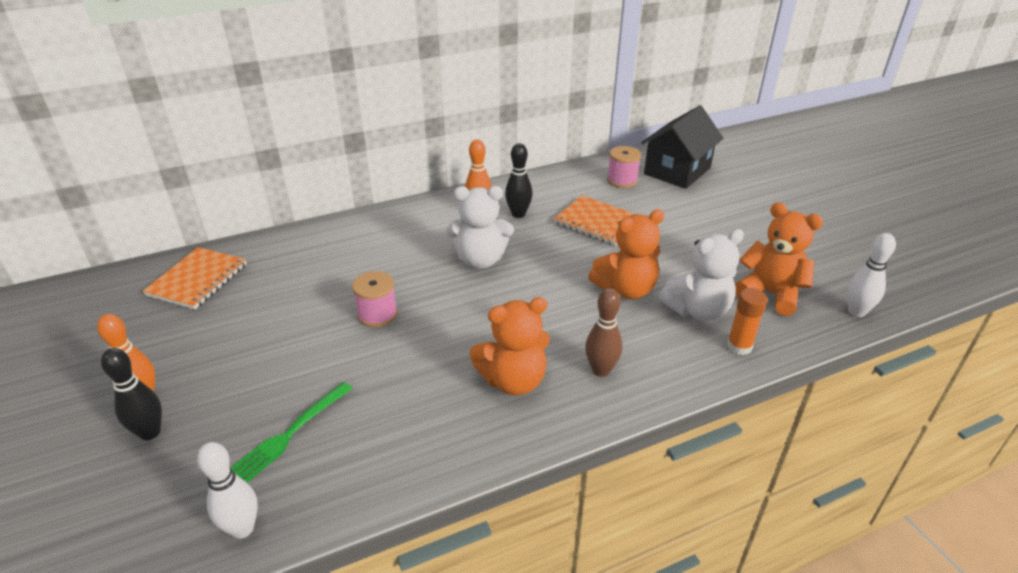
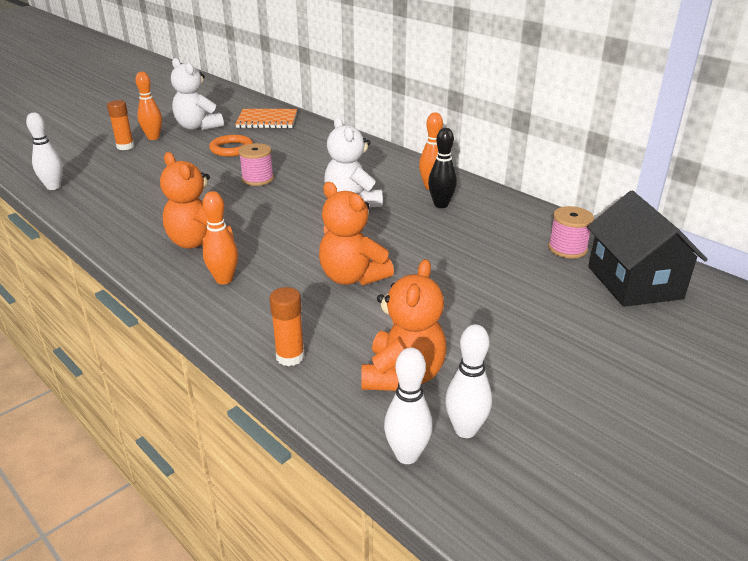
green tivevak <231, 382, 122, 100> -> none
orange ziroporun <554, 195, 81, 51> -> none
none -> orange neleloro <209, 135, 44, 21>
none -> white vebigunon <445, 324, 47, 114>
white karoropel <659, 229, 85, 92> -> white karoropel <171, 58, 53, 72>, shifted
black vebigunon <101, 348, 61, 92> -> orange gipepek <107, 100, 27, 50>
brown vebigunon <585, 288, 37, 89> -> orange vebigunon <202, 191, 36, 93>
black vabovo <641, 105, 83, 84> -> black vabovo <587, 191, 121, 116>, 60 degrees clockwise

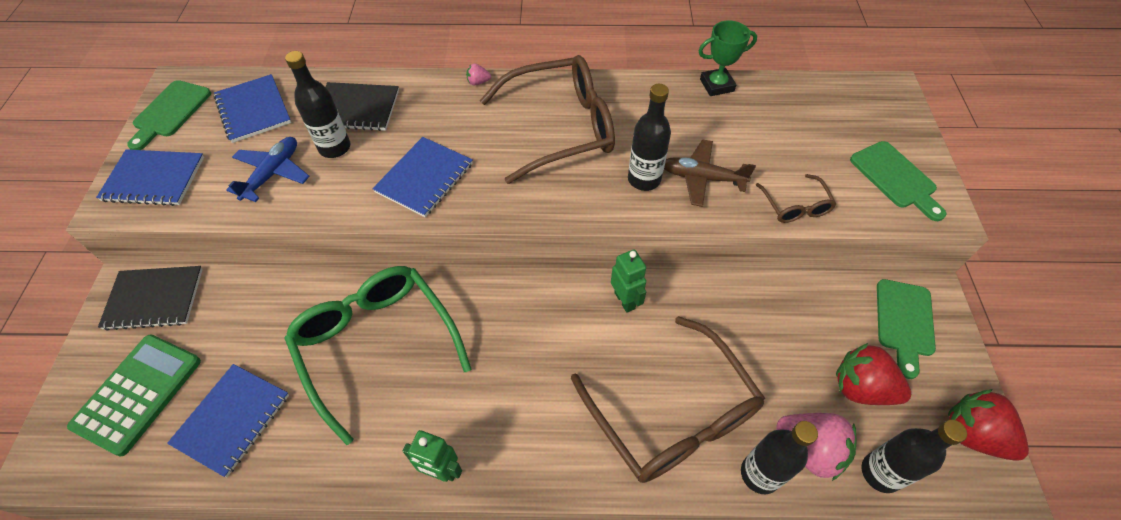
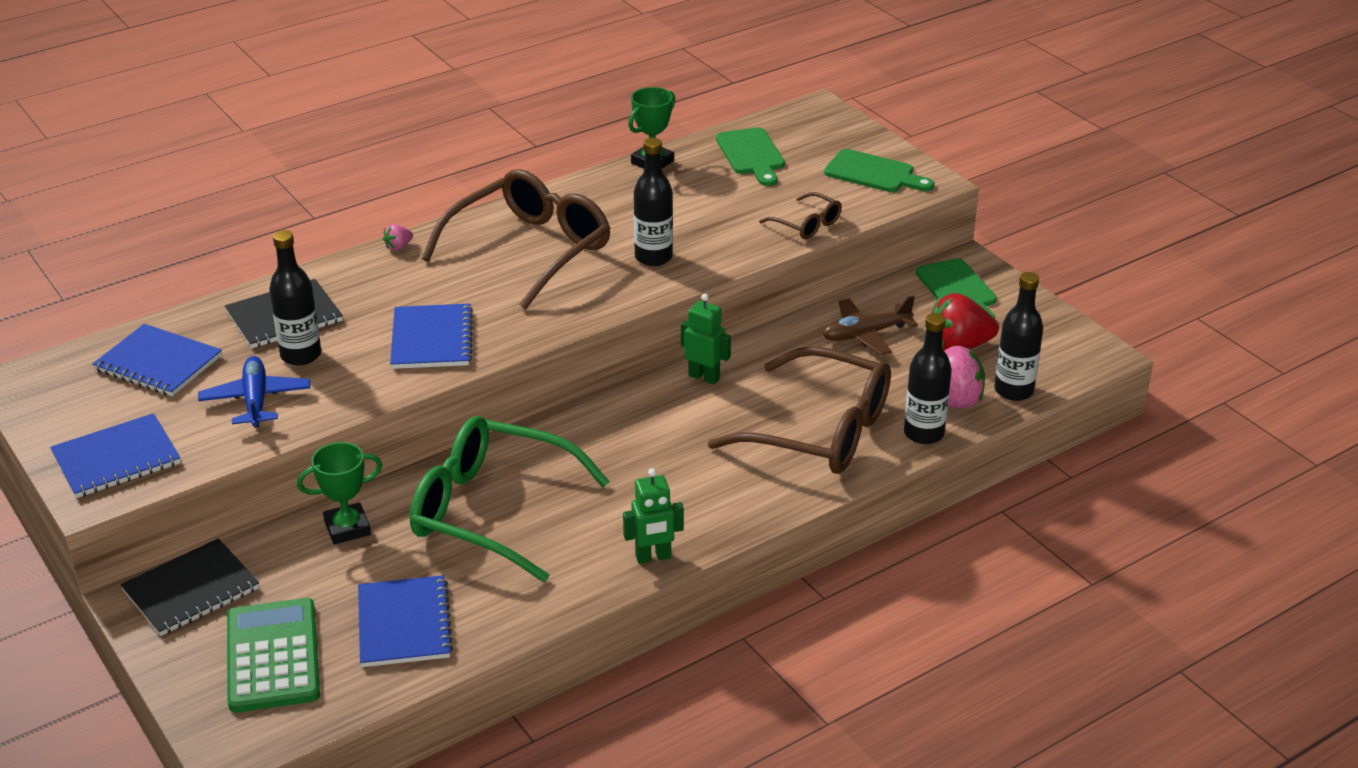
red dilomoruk <948, 389, 81, 72> -> none
none -> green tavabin <297, 442, 85, 102>
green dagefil <127, 80, 84, 70> -> green dagefil <716, 127, 69, 59>, shifted
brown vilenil <664, 139, 92, 68> -> brown vilenil <822, 295, 96, 60>, shifted

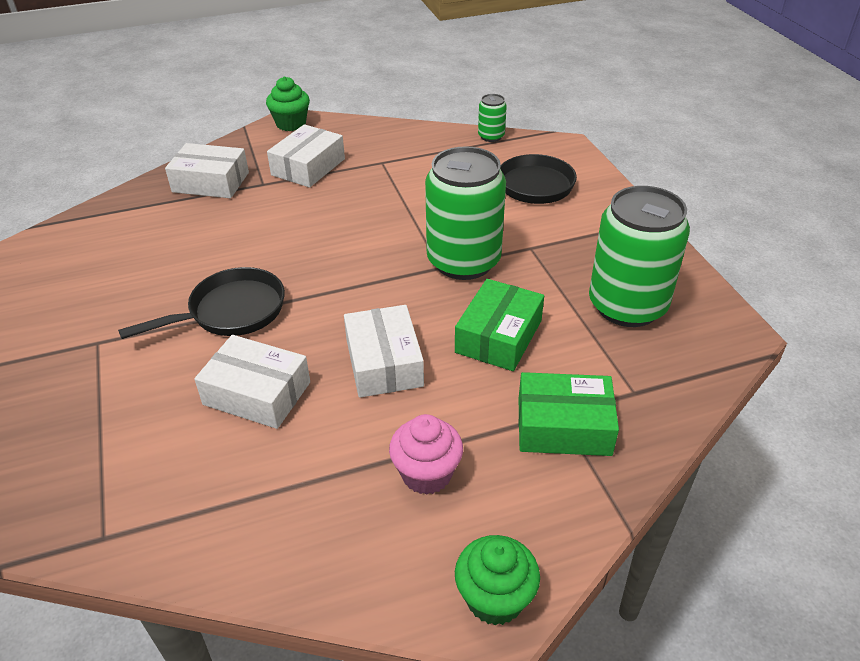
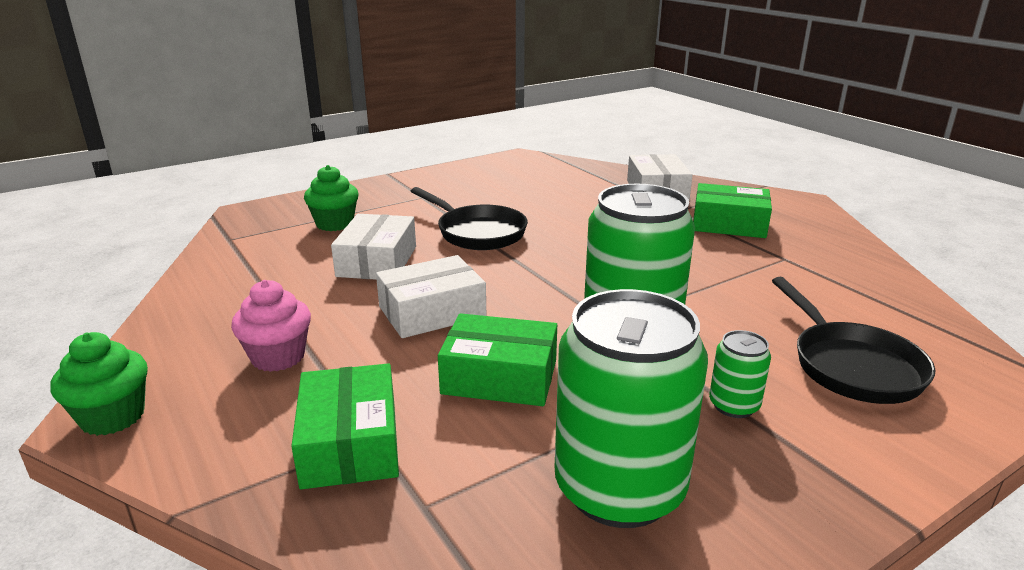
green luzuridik <266, 76, 44, 55> -> green luzuridik <304, 165, 55, 66>, shifted
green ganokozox <478, 94, 29, 48> -> green ganokozox <709, 330, 62, 88>, shifted
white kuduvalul <267, 124, 78, 64> -> green kuduvalul <693, 183, 79, 55>

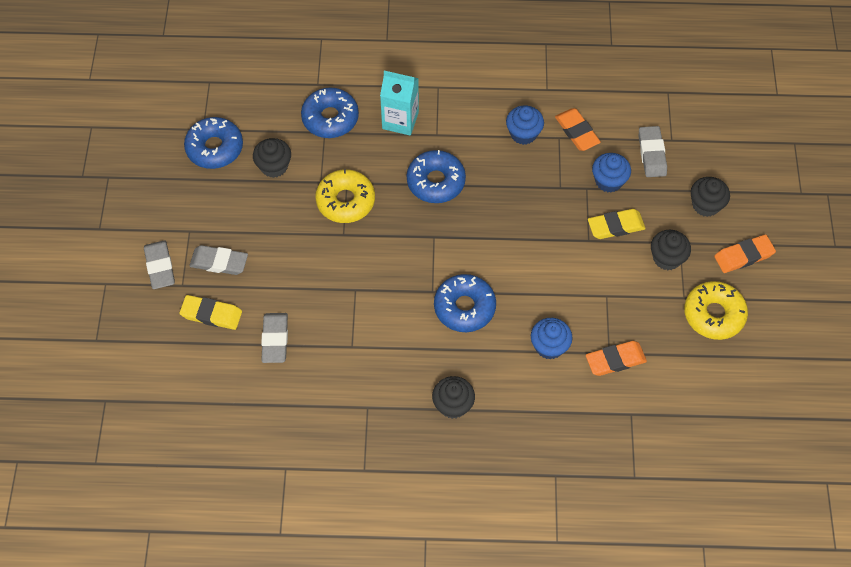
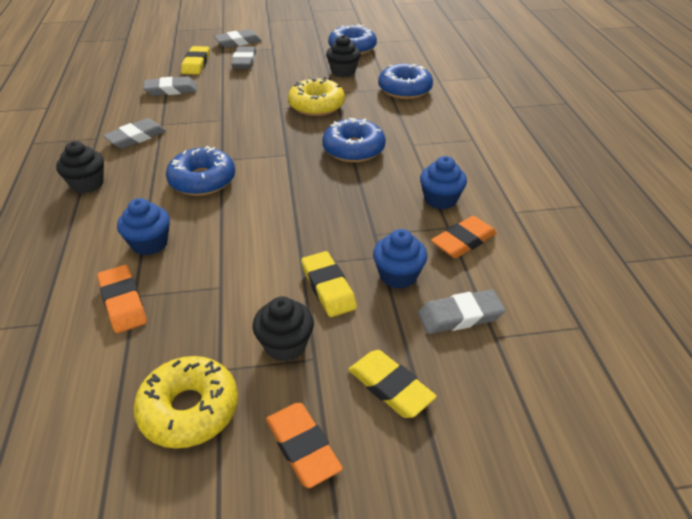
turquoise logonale <380, 71, 39, 65> -> none
none -> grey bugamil <103, 118, 63, 31>
black luzuridik <691, 177, 39, 40> -> yellow bugamil <348, 350, 89, 68>

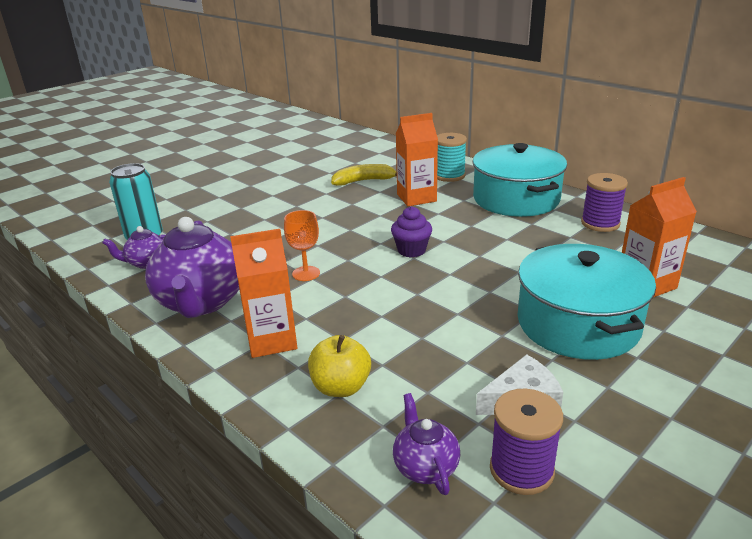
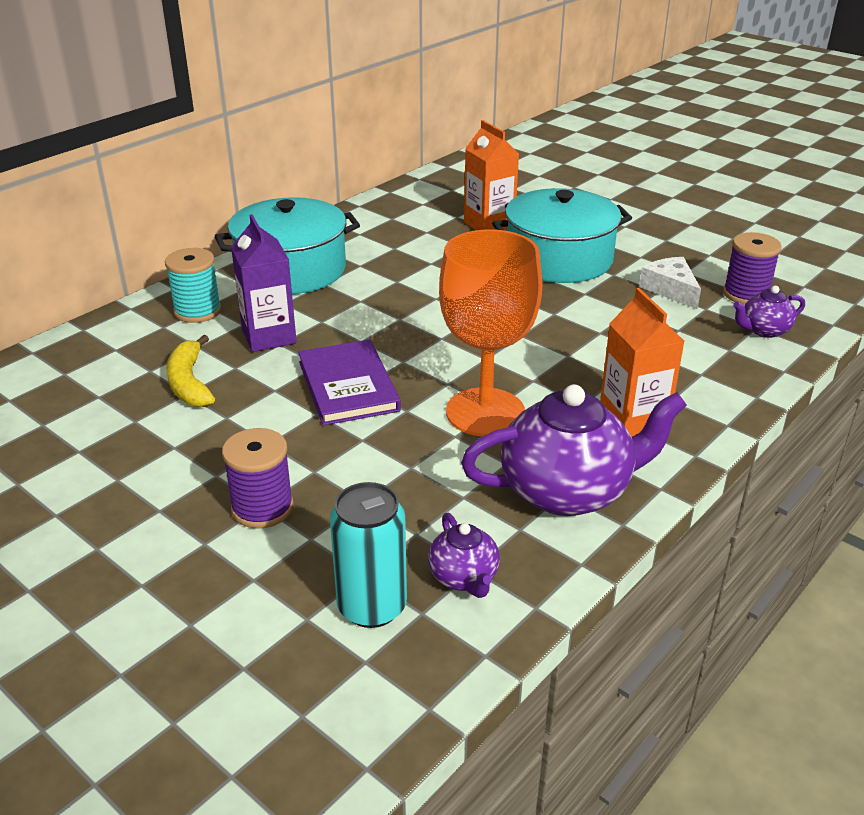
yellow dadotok <308, 335, 63, 62> -> none
purple luzuridik <391, 206, 41, 51> -> none
none -> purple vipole <298, 340, 103, 86>
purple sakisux <581, 173, 47, 59> -> purple sakisux <222, 428, 72, 101>, shifted
orange logonale <396, 113, 42, 93> -> purple logonale <231, 214, 66, 138>
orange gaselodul <284, 210, 36, 71> -> orange gaselodul <439, 229, 103, 208>, x2.15

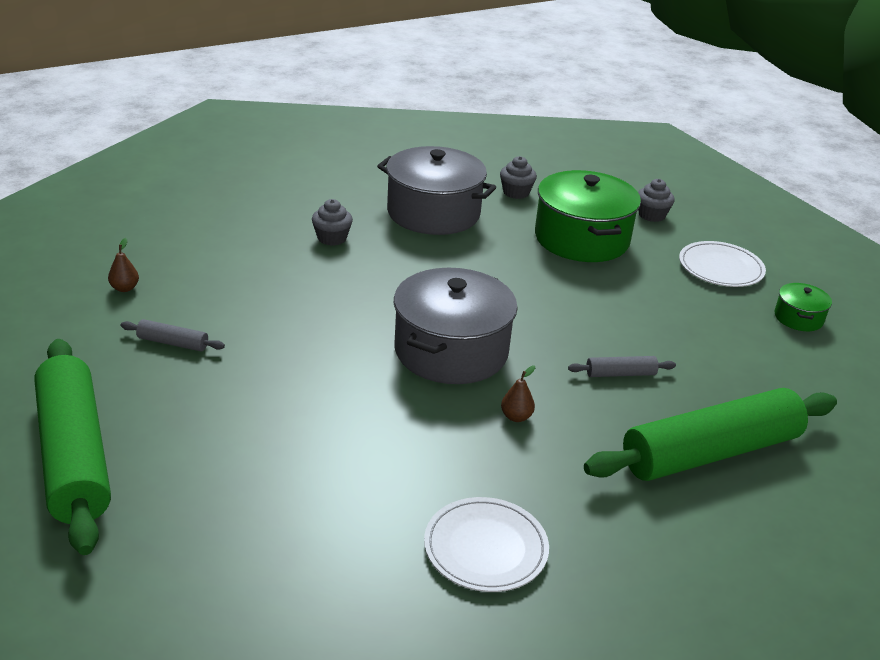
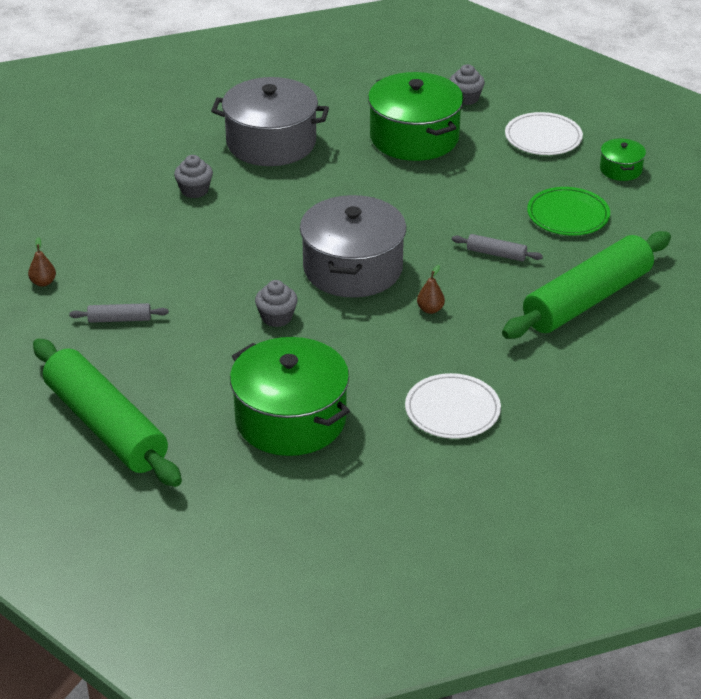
none -> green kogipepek <230, 337, 120, 119>
none -> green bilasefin <527, 187, 83, 49>
grey luzuridik <500, 156, 37, 43> -> grey luzuridik <255, 280, 43, 47>, shifted
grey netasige <568, 356, 108, 21> -> grey netasige <452, 234, 91, 28>, 45 degrees clockwise

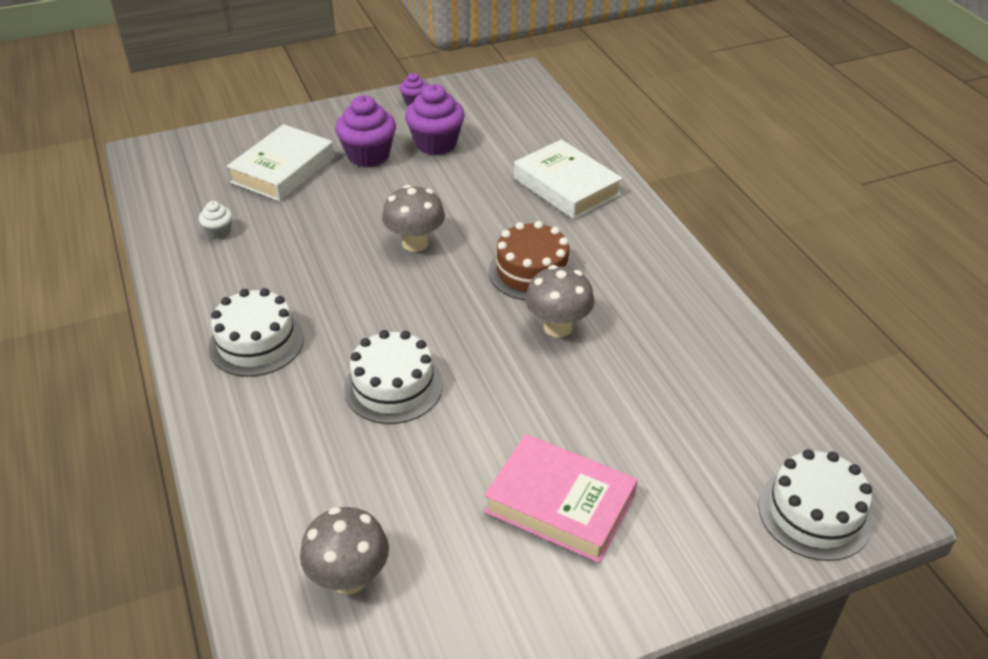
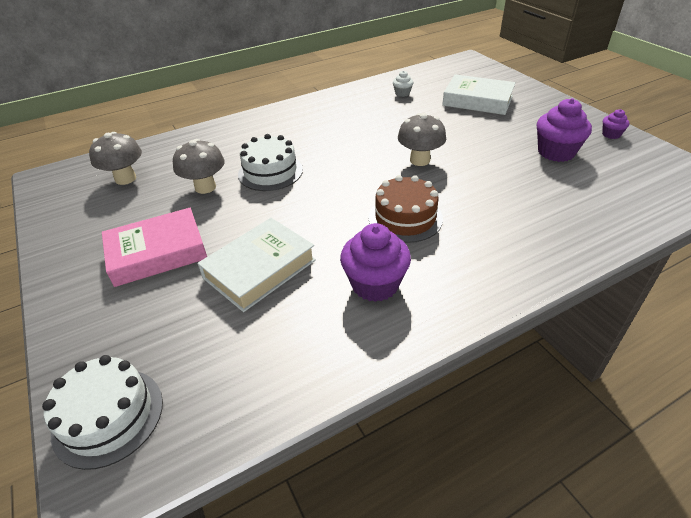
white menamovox <208, 288, 96, 89> -> none
purple luzuridik <335, 95, 61, 72> -> purple luzuridik <340, 223, 71, 79>, shifted
white vipole <514, 139, 109, 80> -> white vipole <197, 218, 119, 94>, shifted
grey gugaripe <525, 265, 70, 73> -> grey gugaripe <173, 139, 52, 55>, shifted
pink vipole <484, 434, 154, 129> -> pink vipole <102, 208, 105, 79>, 45 degrees clockwise

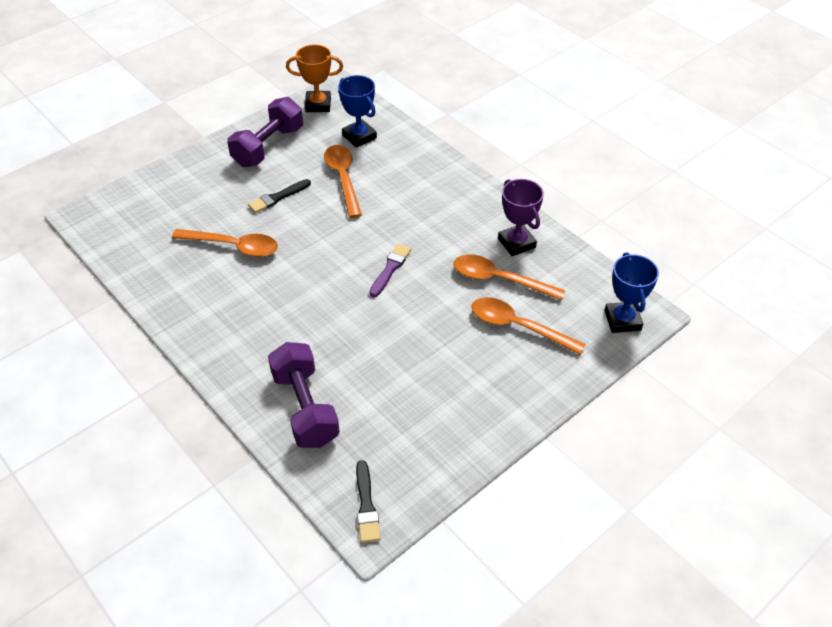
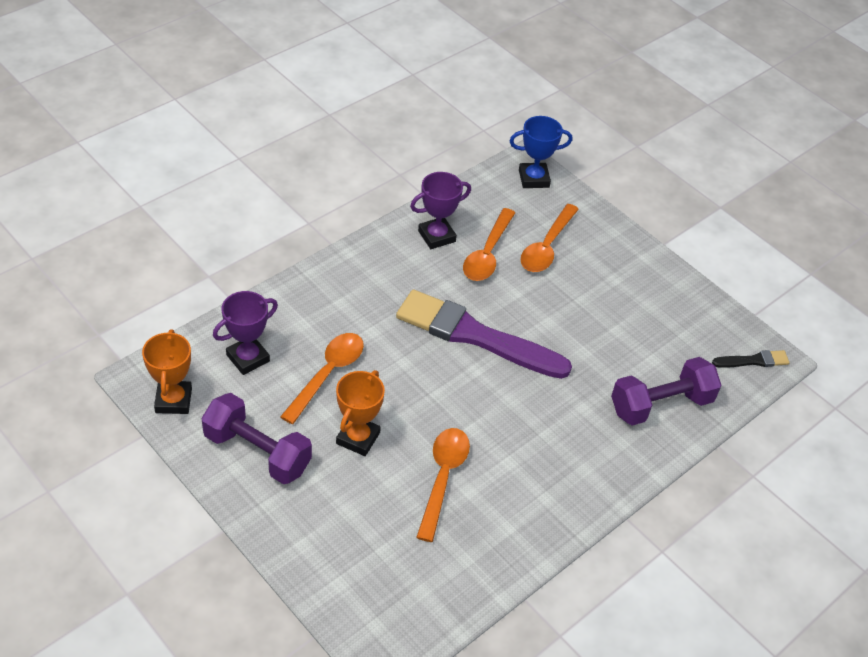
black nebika <248, 179, 63, 34> -> orange tavabin <336, 370, 49, 86>
blue tavabin <338, 75, 39, 73> -> purple tavabin <213, 291, 65, 84>
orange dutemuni <324, 145, 38, 73> -> orange dutemuni <280, 333, 84, 91>, 135 degrees clockwise
purple nebika <369, 244, 42, 53> -> purple nebika <396, 289, 176, 90>, x2.32

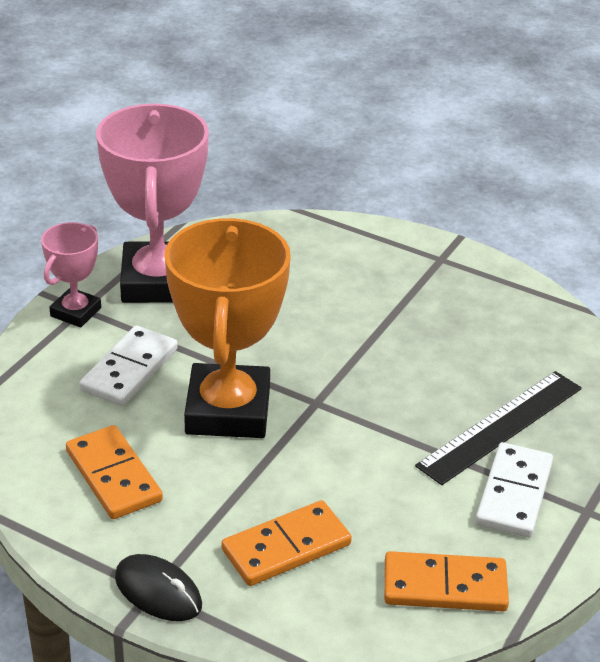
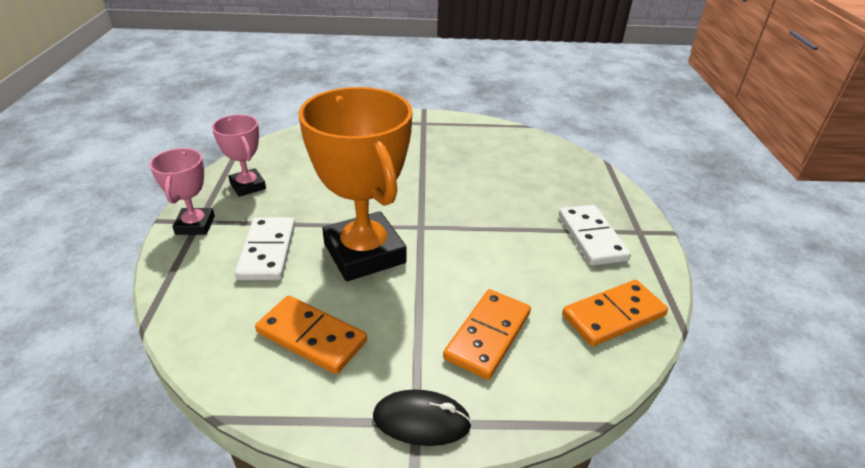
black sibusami <415, 371, 167, 114> -> none
pink tavabin <96, 104, 113, 199> -> pink tavabin <212, 115, 54, 82>, x0.51

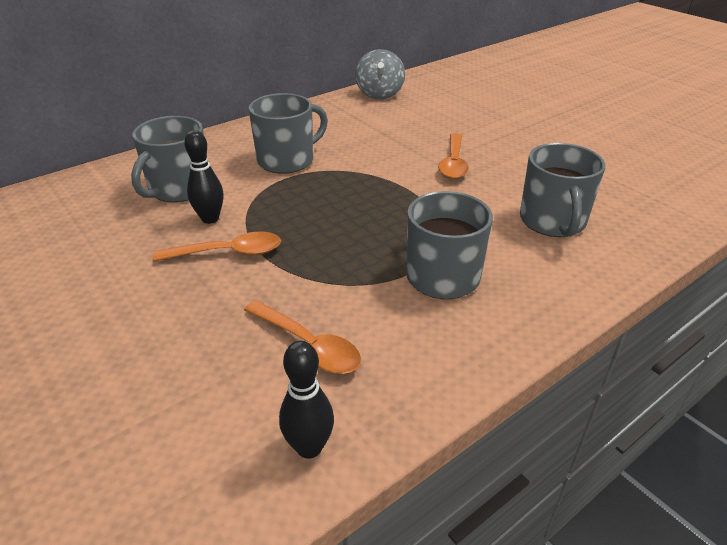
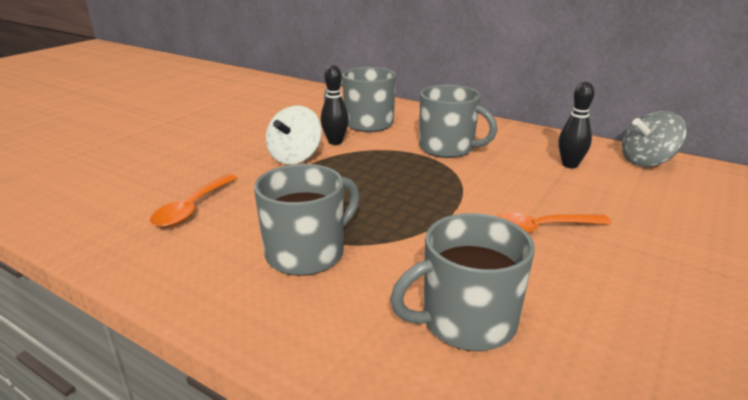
black vebigunon <279, 341, 55, 118> -> black vebigunon <559, 82, 36, 86>, shifted
orange dutemuni <153, 232, 128, 30> -> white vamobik <266, 106, 56, 58>

